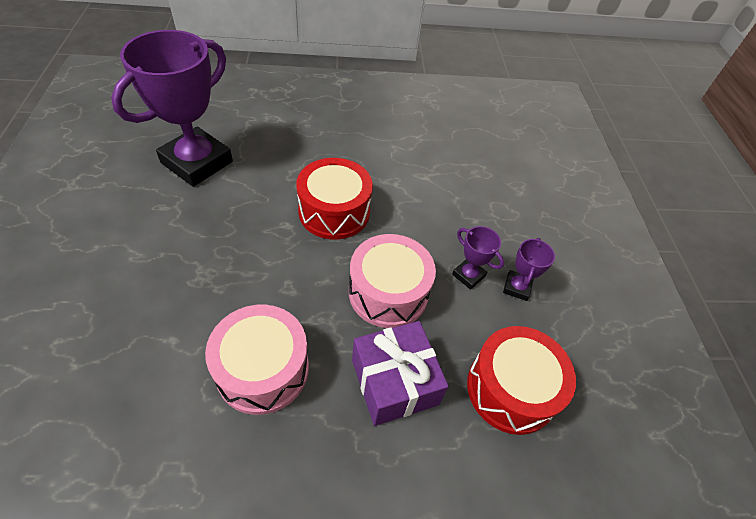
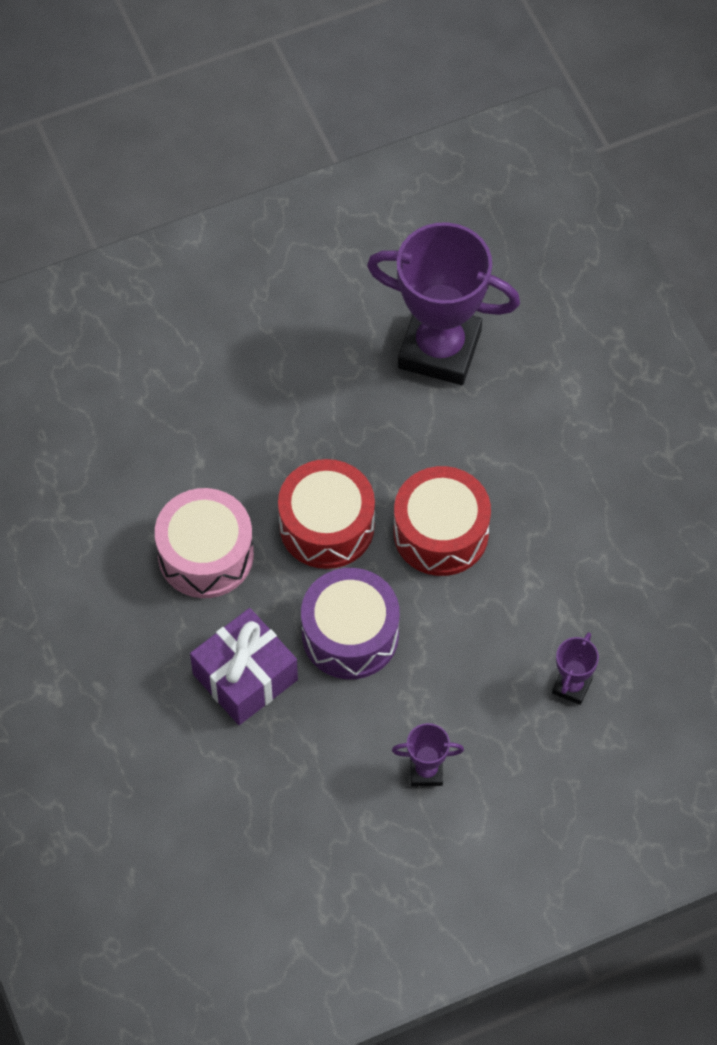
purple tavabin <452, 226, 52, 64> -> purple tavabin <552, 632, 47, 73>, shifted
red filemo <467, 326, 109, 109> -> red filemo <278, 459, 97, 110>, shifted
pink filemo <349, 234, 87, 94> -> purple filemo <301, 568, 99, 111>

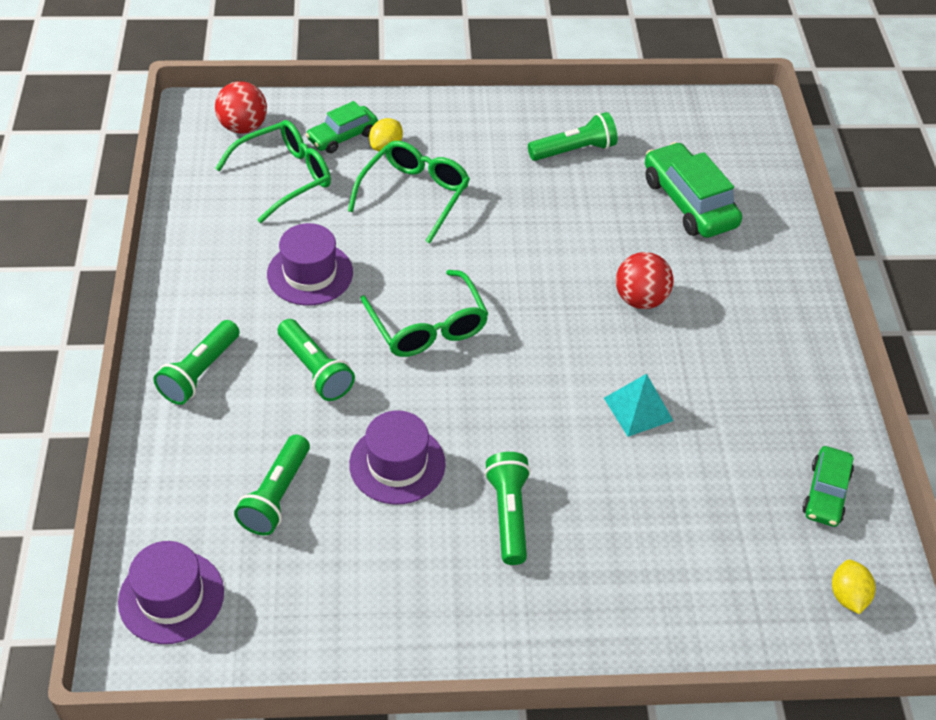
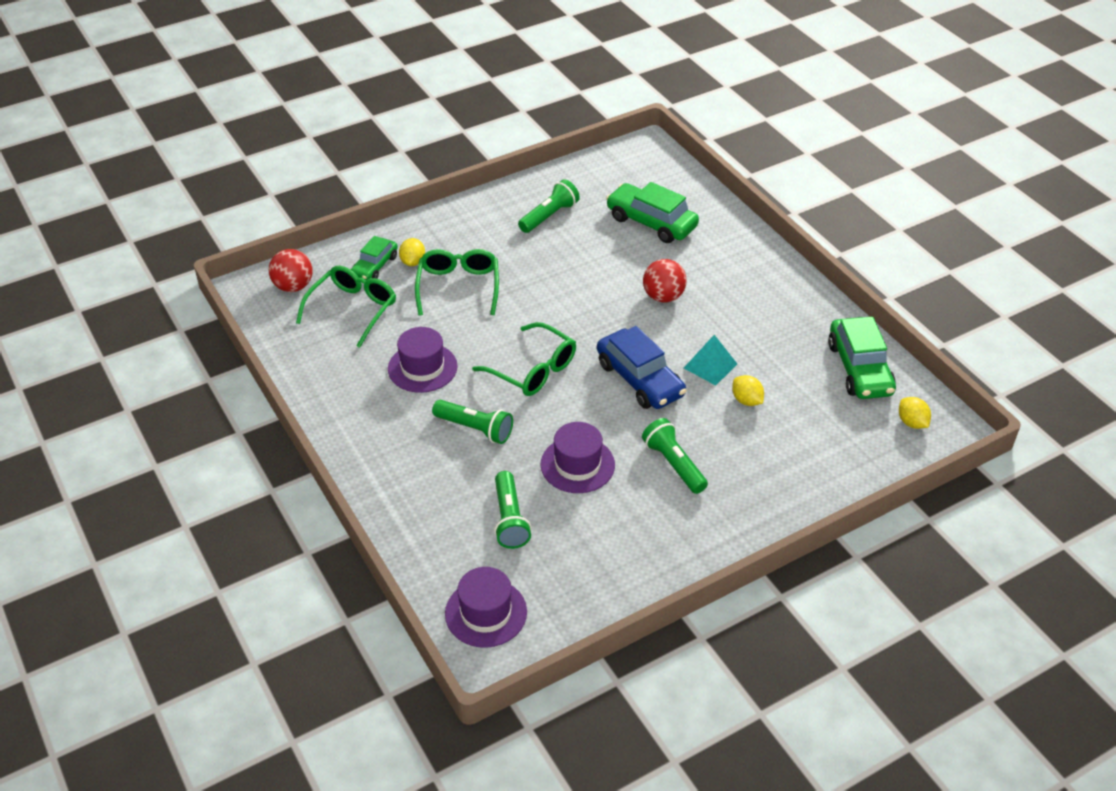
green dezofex <154, 320, 86, 85> -> none
none -> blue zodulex <597, 326, 90, 83>
none -> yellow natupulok <732, 375, 32, 31>
green zodulex <802, 446, 52, 81> -> green zodulex <828, 316, 68, 83>, x1.62

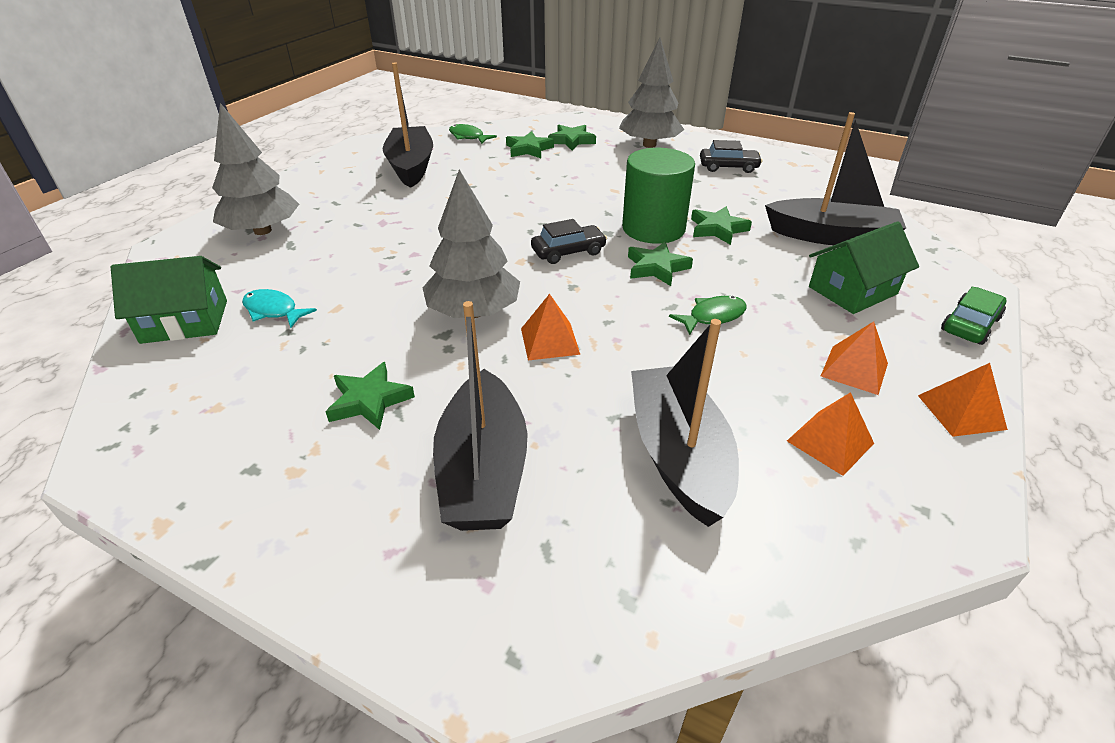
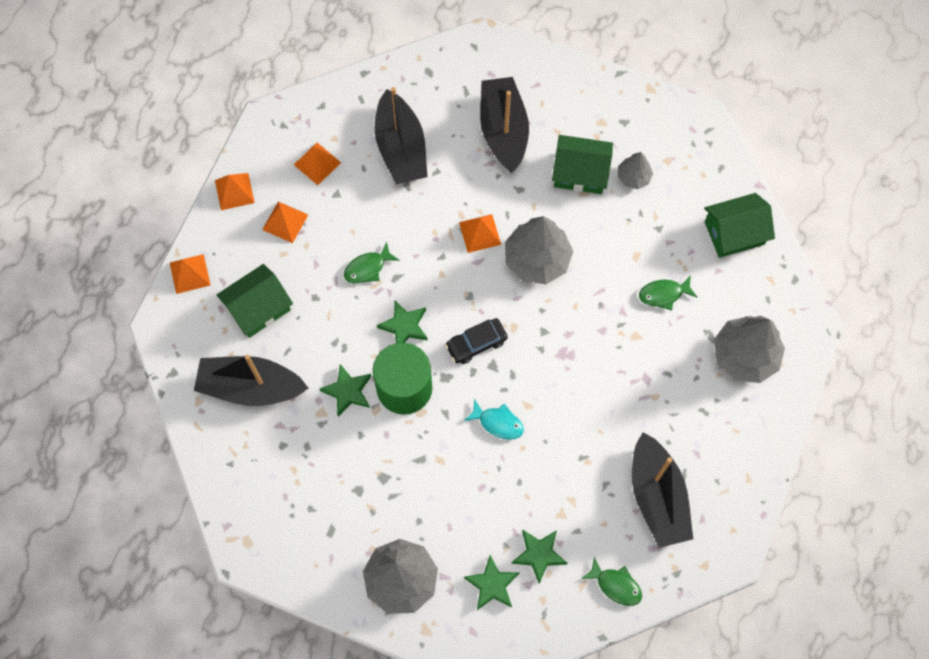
black zodulex <700, 140, 63, 33> -> none
none -> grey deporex <618, 152, 35, 37>
none -> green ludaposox <639, 275, 58, 35>
turquoise ludaposox <242, 289, 75, 39> -> turquoise ludaposox <464, 399, 60, 41>, shifted
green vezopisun <326, 362, 89, 68> -> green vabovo <552, 135, 61, 59>
green zodulex <941, 287, 66, 58> -> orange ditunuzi <170, 254, 40, 40>

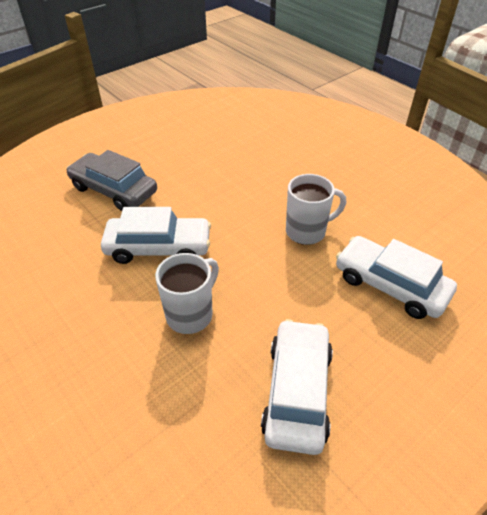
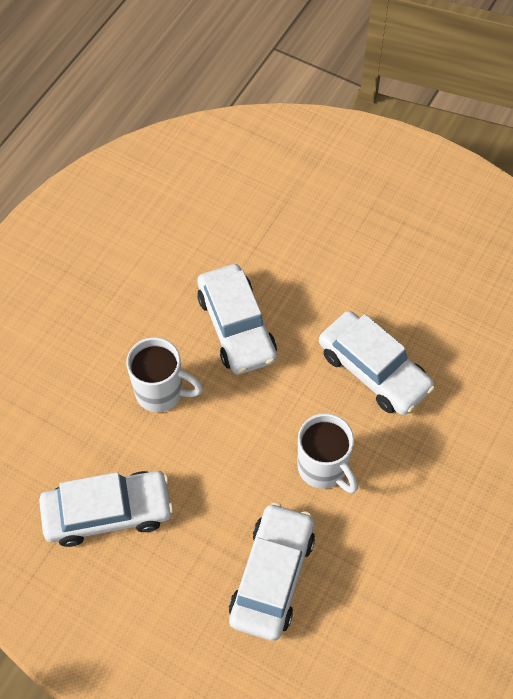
grey zodulex <66, 150, 91, 61> -> none
none -> white zodulex <319, 311, 116, 104>

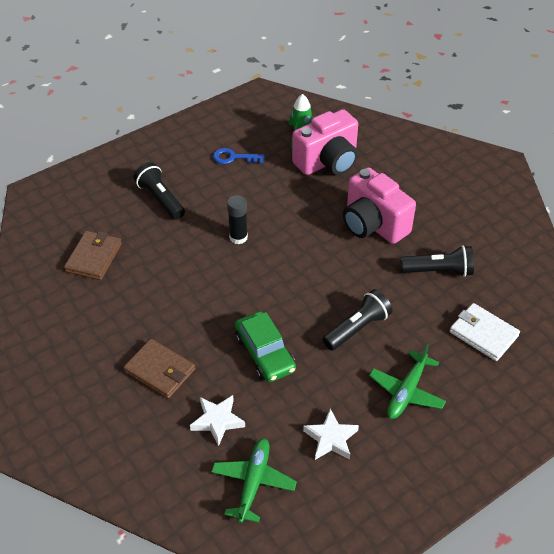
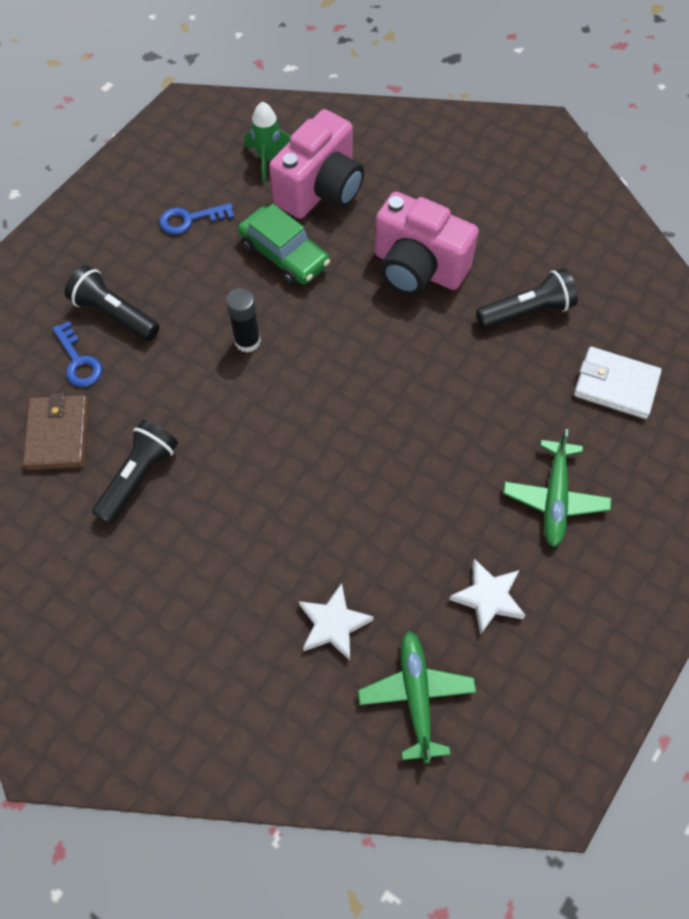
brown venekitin <123, 339, 72, 60> -> none
none -> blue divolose <52, 321, 51, 66>
green zodulex <235, 311, 61, 71> -> green zodulex <238, 204, 92, 81>, shifted
black dezofex <323, 289, 70, 61> -> black dezofex <92, 420, 86, 105>, shifted

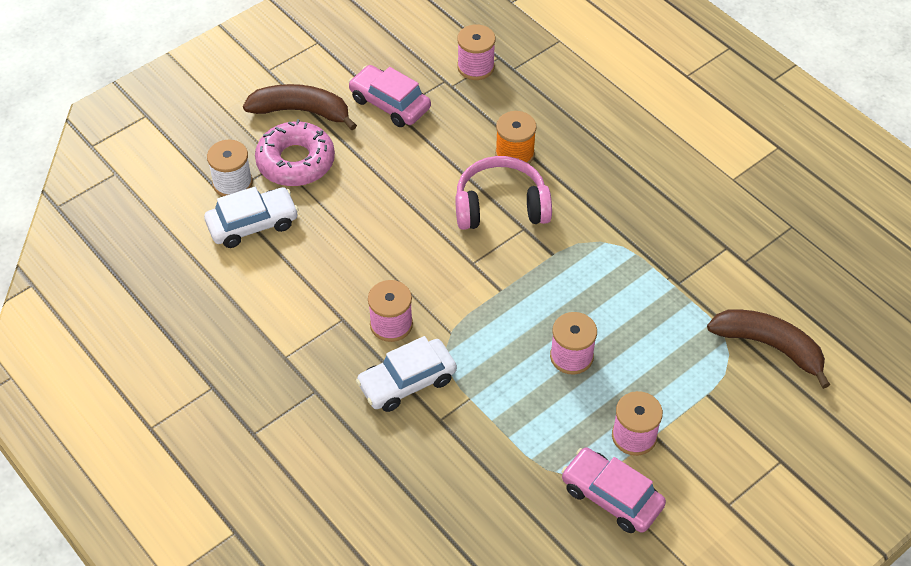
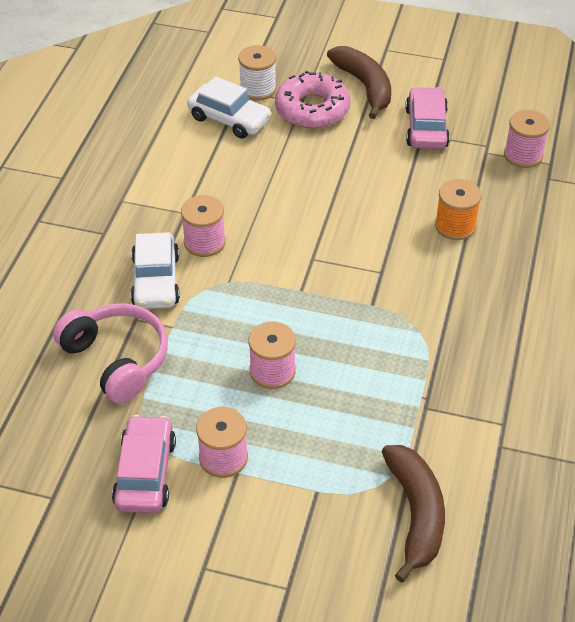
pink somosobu <455, 156, 97, 74> -> pink somosobu <53, 303, 115, 101>, shifted
white zodulex <356, 336, 101, 76> -> white zodulex <130, 232, 50, 77>, 120 degrees counterclockwise

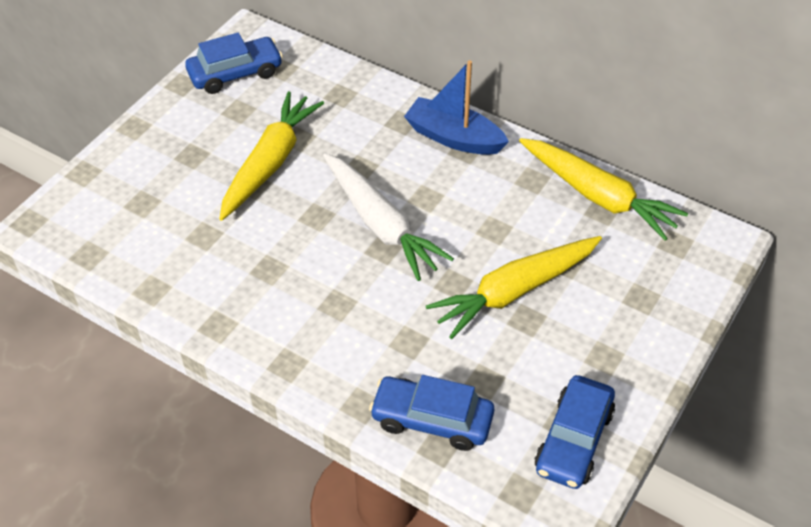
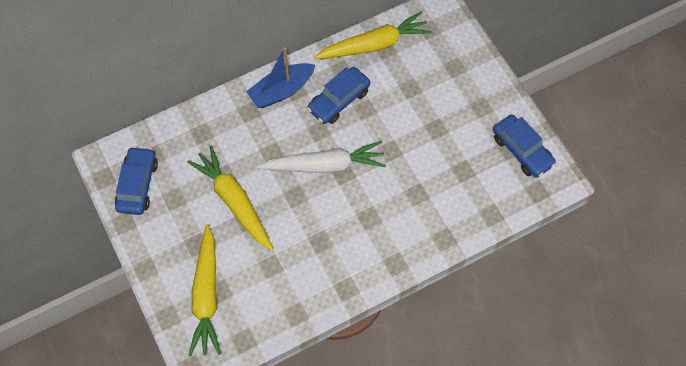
blue zodulex <369, 375, 125, 76> -> blue zodulex <307, 67, 63, 57>, shifted
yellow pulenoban <426, 236, 176, 103> -> yellow pulenoban <188, 224, 33, 132>, shifted

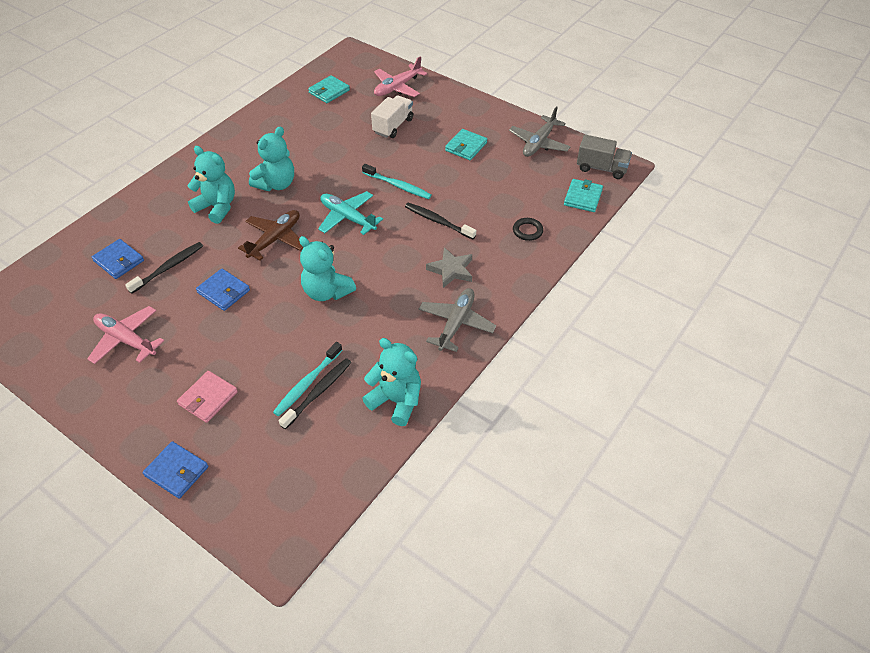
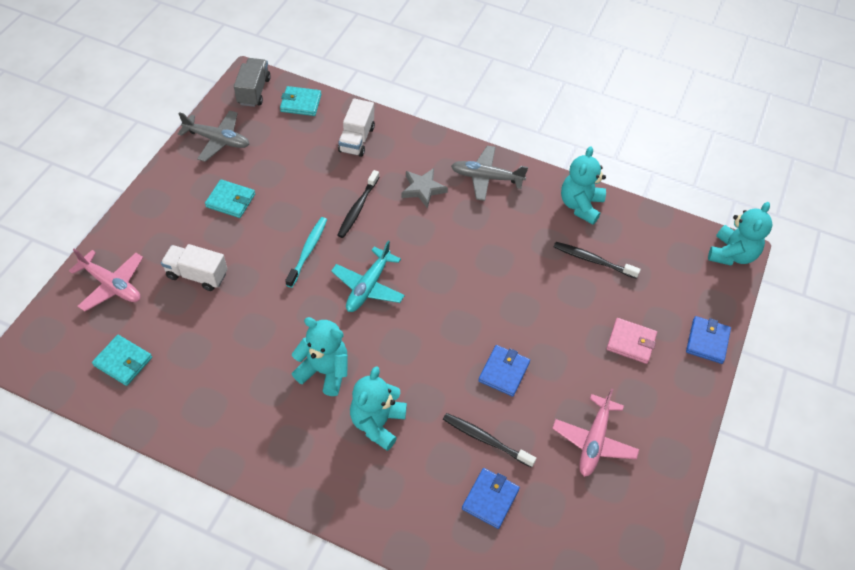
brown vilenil <238, 210, 65, 51> -> none
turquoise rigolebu <273, 342, 69, 74> -> none
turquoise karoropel <299, 236, 57, 65> -> turquoise karoropel <708, 202, 65, 63>, shifted
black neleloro <513, 218, 30, 23> -> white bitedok <338, 98, 37, 59>

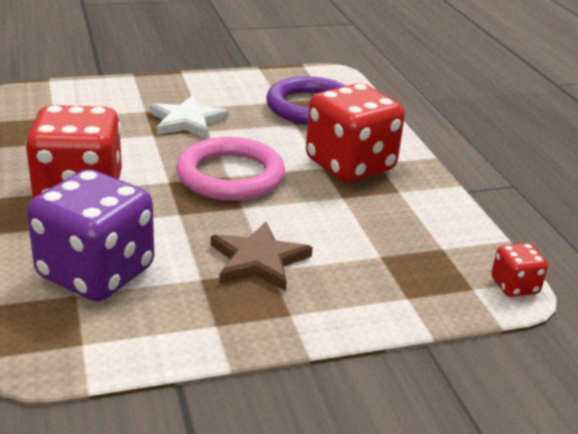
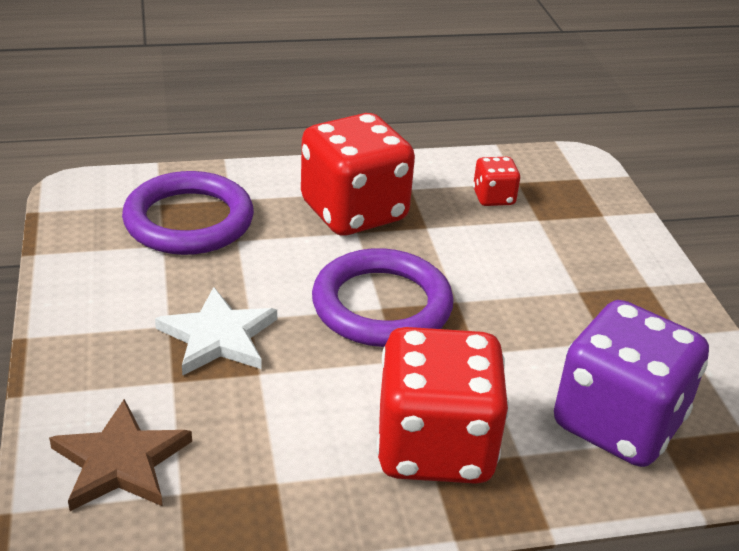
brown vezopisun <211, 222, 102, 69> -> brown vezopisun <49, 399, 143, 112>, shifted
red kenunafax <491, 243, 57, 54> -> red kenunafax <473, 157, 48, 49>, shifted
pink neleloro <176, 137, 109, 64> -> purple neleloro <312, 248, 142, 99>

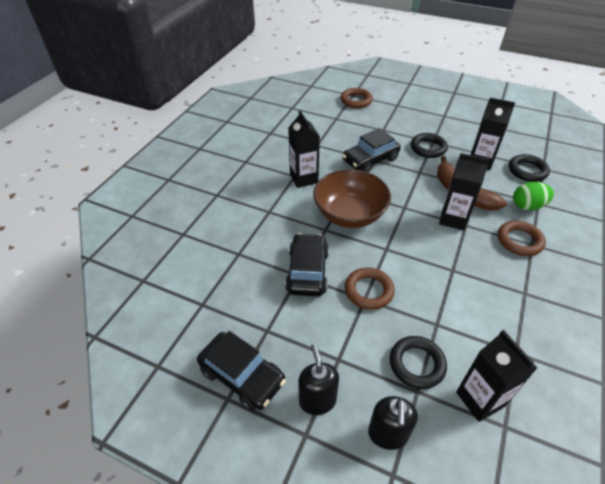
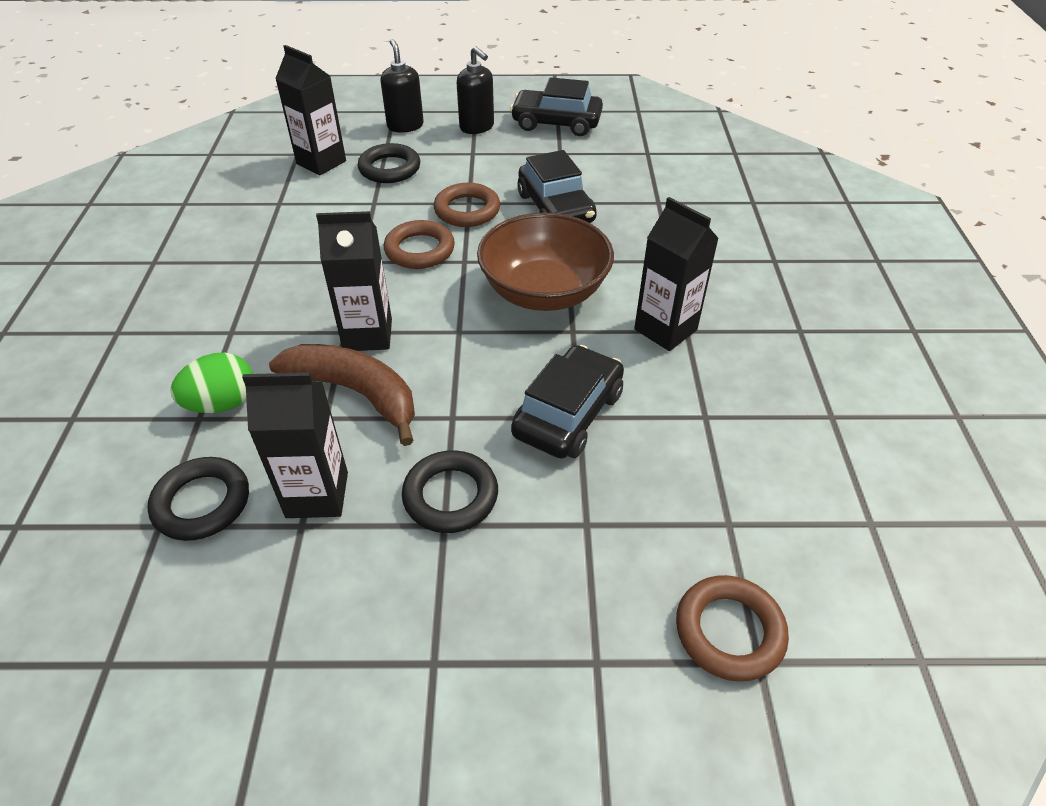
brown neleloro <498, 221, 48, 35> -> brown neleloro <384, 220, 71, 49>, shifted

